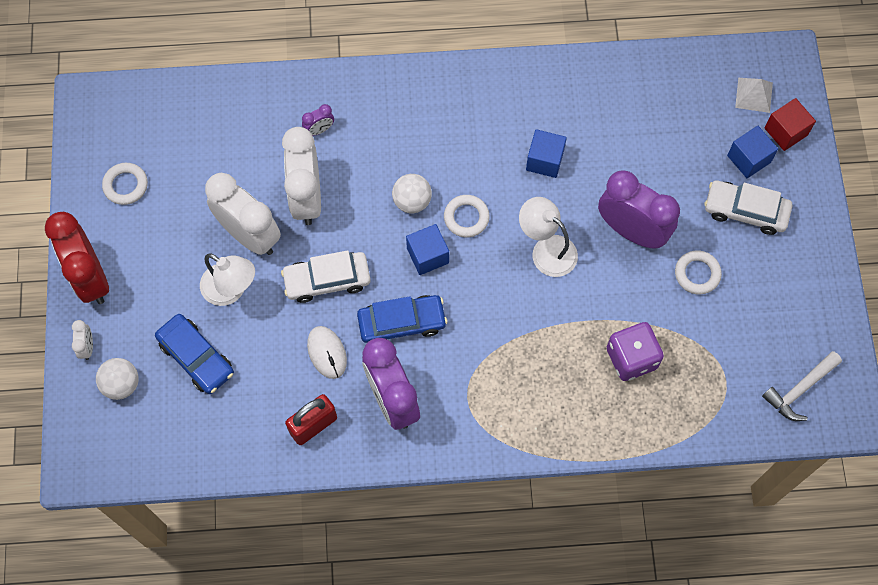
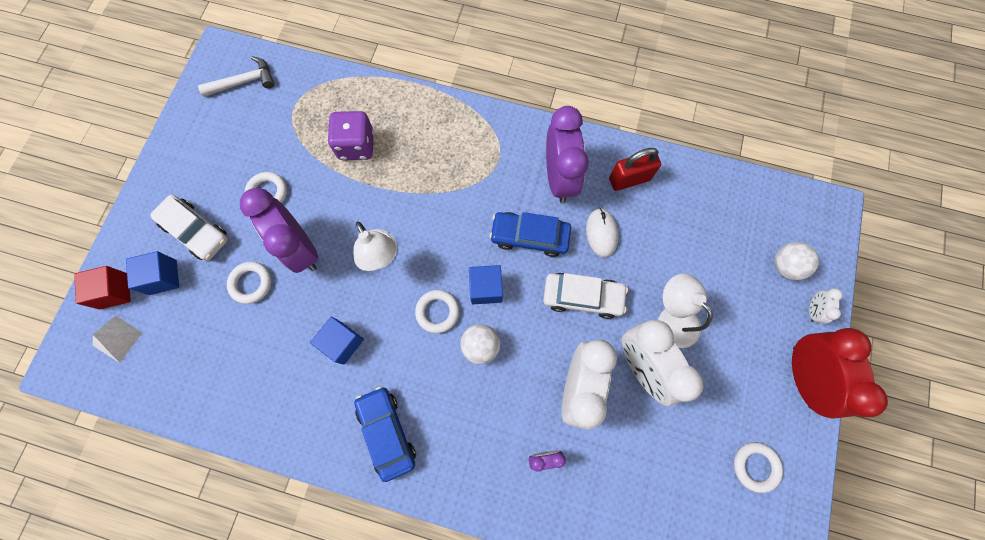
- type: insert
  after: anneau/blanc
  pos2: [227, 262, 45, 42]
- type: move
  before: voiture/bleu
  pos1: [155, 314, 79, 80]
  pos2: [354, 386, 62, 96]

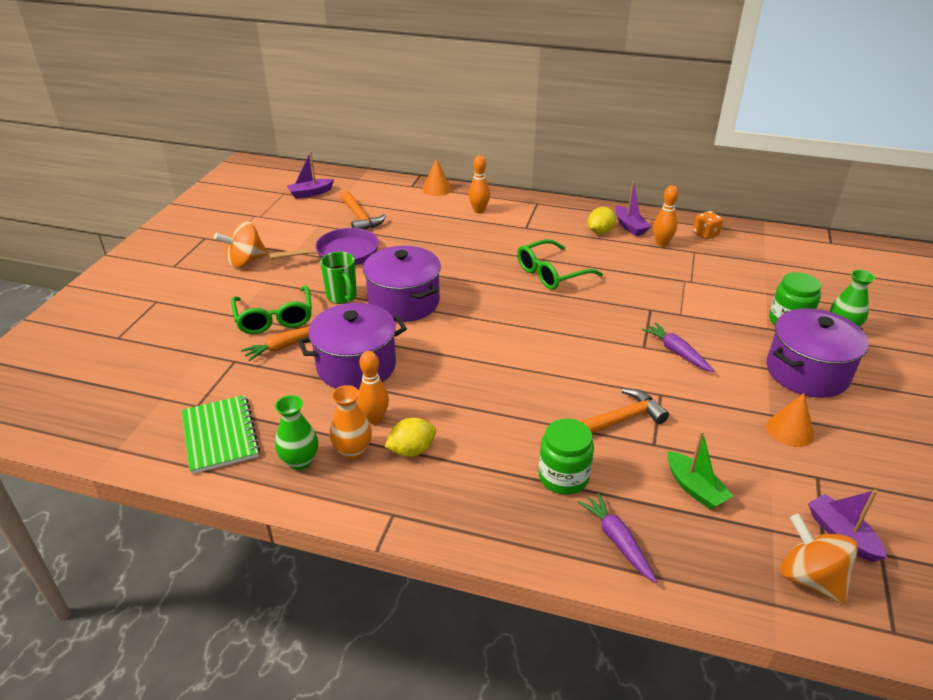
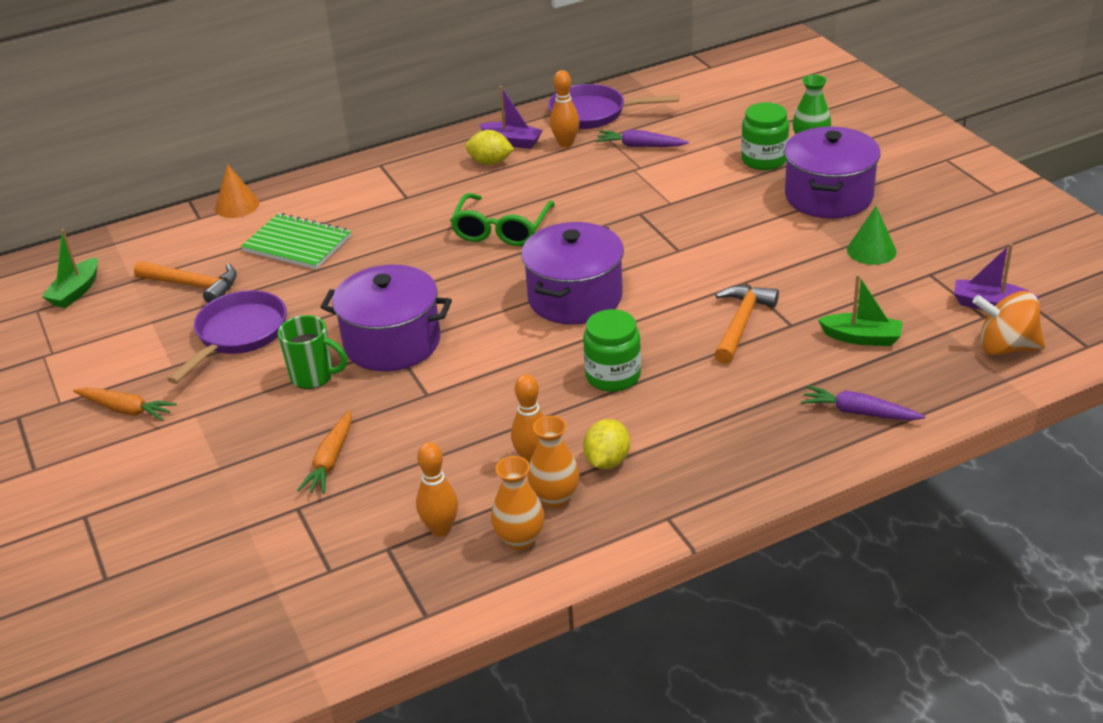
- type: delete
  before: lunettes/vert
  pos1: [231, 285, 81, 49]
- type: move
  before: carnet/vert
  pos1: [181, 395, 79, 79]
  pos2: [241, 213, 110, 56]
- type: move
  before: marmite/violet
  pos1: [298, 303, 109, 87]
  pos2: [521, 222, 103, 103]
- type: move
  before: quille/orange
  pos1: [469, 155, 21, 59]
  pos2: [416, 442, 42, 95]
- type: move
  before: bocal/vert
  pos1: [539, 419, 55, 76]
  pos2: [583, 309, 58, 83]
- type: move
  before: carotte/violet
  pos1: [642, 322, 72, 50]
  pos2: [596, 130, 93, 17]
- type: replace
  before: toupie/orange
  after: carotte/orange
  pos1: [214, 221, 54, 47]
  pos2: [73, 387, 104, 34]
- type: replace
  before: dé/orange
  after: poêle/violet
  pos1: [693, 211, 30, 28]
  pos2: [548, 84, 131, 45]
- type: recolor
  before: vase/vert
  after: vase/orange
  pos1: [275, 395, 43, 75]
  pos2: [491, 456, 54, 94]
- type: recolor
  before: bateau/violet
  after: bateau/vert
  pos1: [287, 151, 47, 48]
  pos2: [42, 229, 56, 79]
- type: recolor
  before: cône/orange
  after: cône/vert
  pos1: [766, 393, 49, 54]
  pos2: [847, 206, 49, 59]
- type: rotate
  before: citron/jaune
  pos1: [588, 207, 28, 27]
  pos2: [465, 130, 49, 35]
  turn: -75

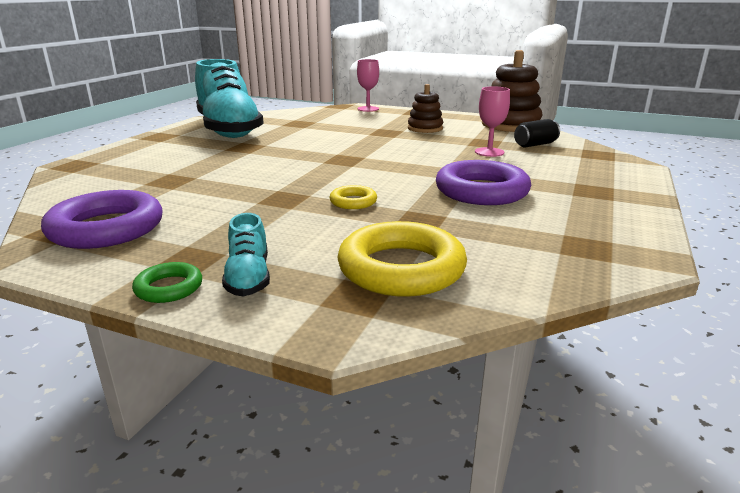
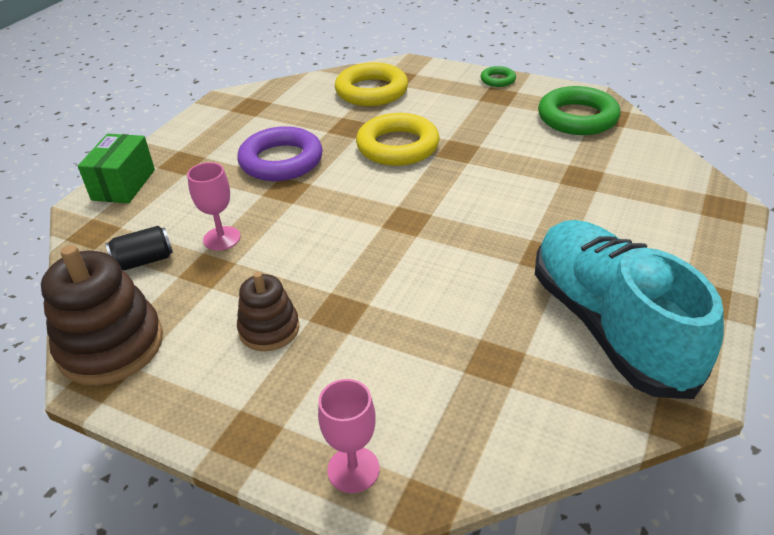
- type: delete
  before: chaussure/turquoise
  pos1: [222, 213, 48, 84]
- type: insert
  after: boîte/vert
  pos2: [78, 134, 77, 69]
- type: recolor
  before: anneau/violet
  after: anneau/vert
  pos1: [41, 190, 121, 59]
  pos2: [538, 86, 83, 49]
- type: resize
  before: anneau/jaune
  pos1: [330, 185, 47, 24]
  pos2: [356, 113, 84, 53]
  scale: 2.05

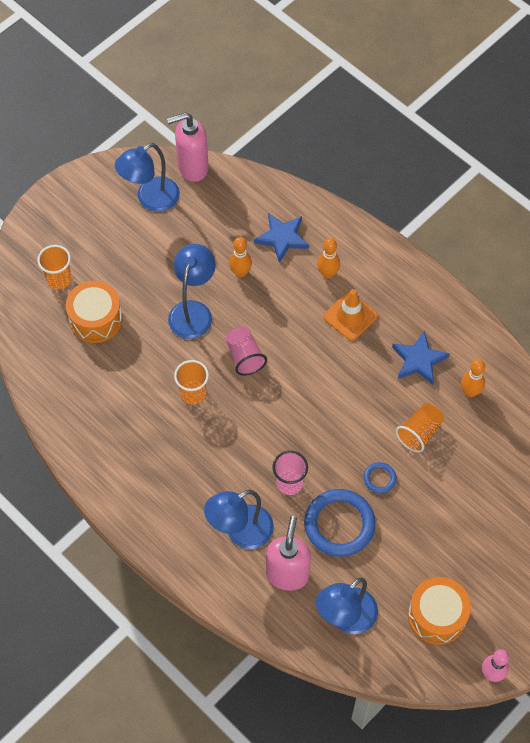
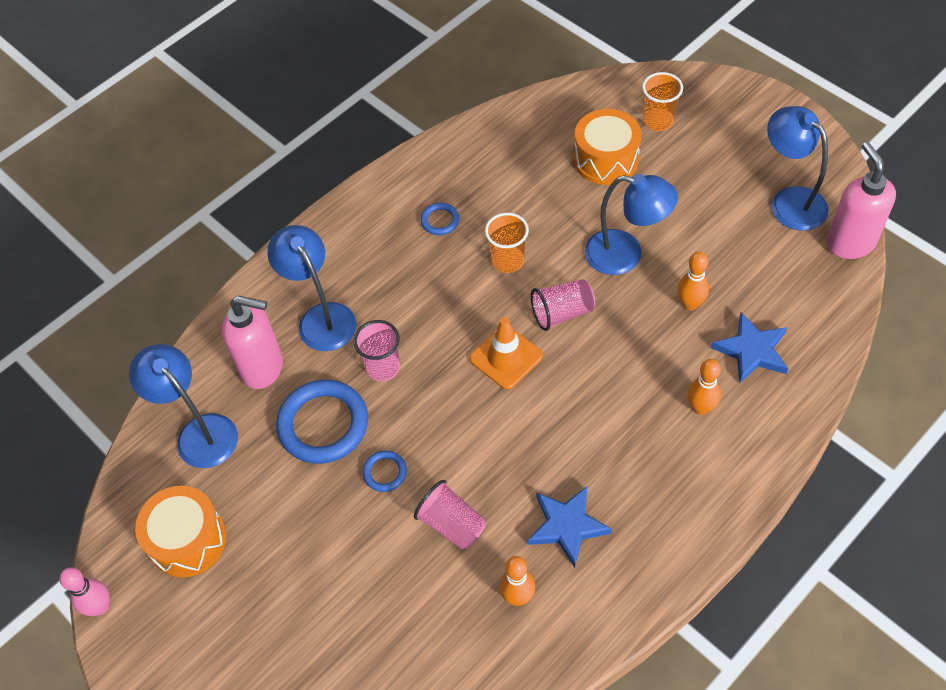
- type: insert
  after: anneau/bleu
  pos2: [420, 203, 39, 32]
- type: move
  before: cône de chantier/orange
  pos1: [323, 289, 55, 52]
  pos2: [470, 318, 73, 72]
- type: recolor
  before: gobelet/orange
  after: gobelet/rose
  pos1: [396, 403, 48, 50]
  pos2: [414, 480, 72, 69]

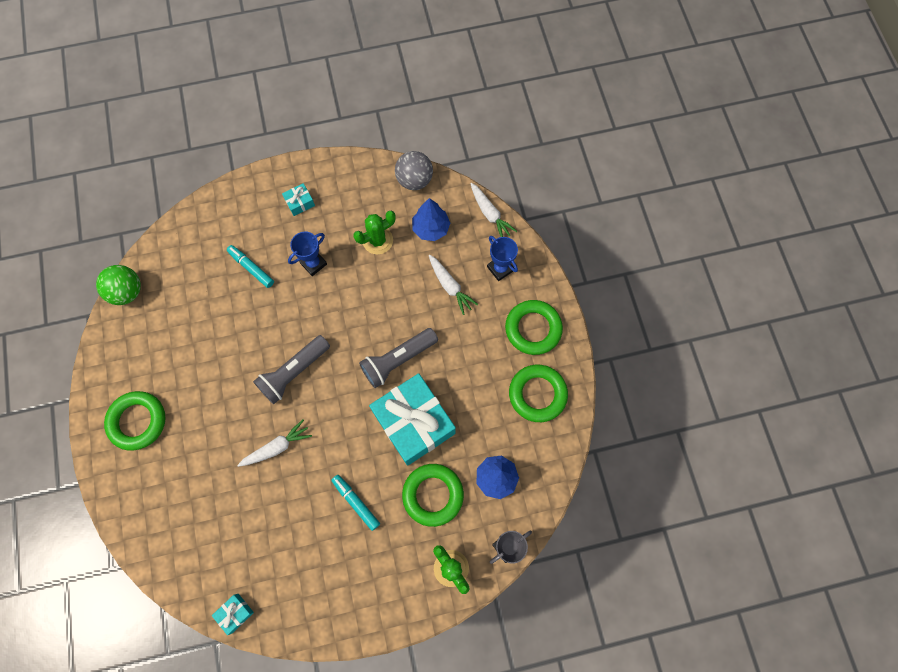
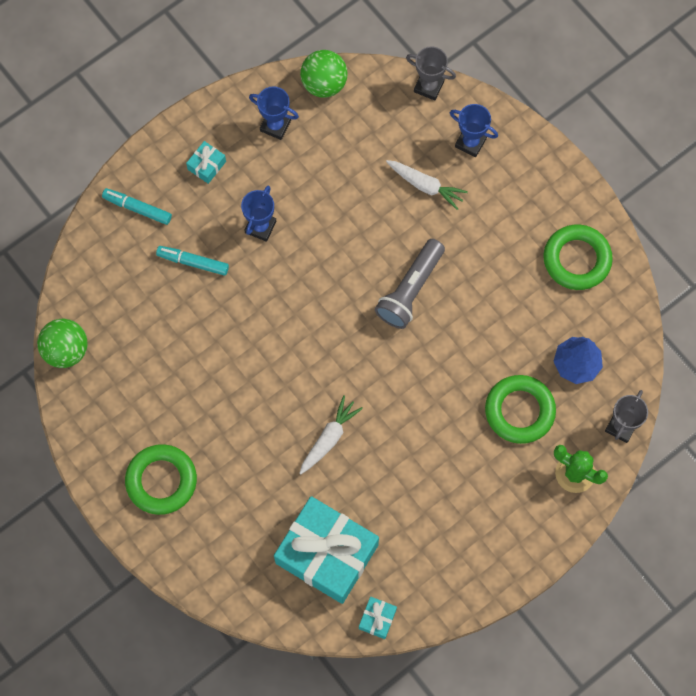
- type: delete
  before: lampe de poche/gris
  pos1: [253, 335, 77, 70]
- type: delete
  before: cactus/vert
  pos1: [353, 211, 43, 43]
- type: delete
  before: arbre/bleu
  pos1: [412, 198, 38, 43]
- type: delete
  before: anneau/vert
  pos1: [505, 300, 58, 55]
- type: insert
  after: trophée/bleu
  pos2: [249, 86, 50, 54]
- type: move
  before: feutre/turquoise
  pos1: [331, 475, 49, 56]
  pos2: [102, 188, 70, 37]
- type: move
  before: cadeau/turquoise
  pos1: [369, 373, 87, 93]
  pos2: [274, 496, 105, 108]
- type: replace
  before: carotte/blanc
  after: trophée/gris
  pos1: [470, 183, 47, 54]
  pos2: [406, 46, 50, 55]
- type: recolor
  before: balle/gris
  after: balle/vert
  pos1: [395, 151, 38, 39]
  pos2: [300, 50, 48, 48]

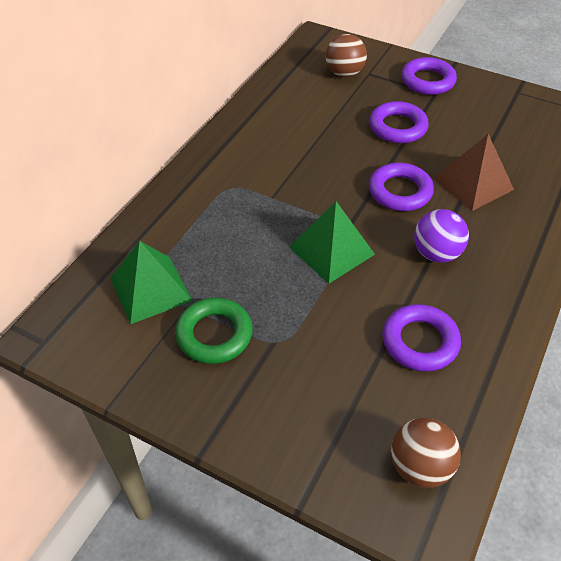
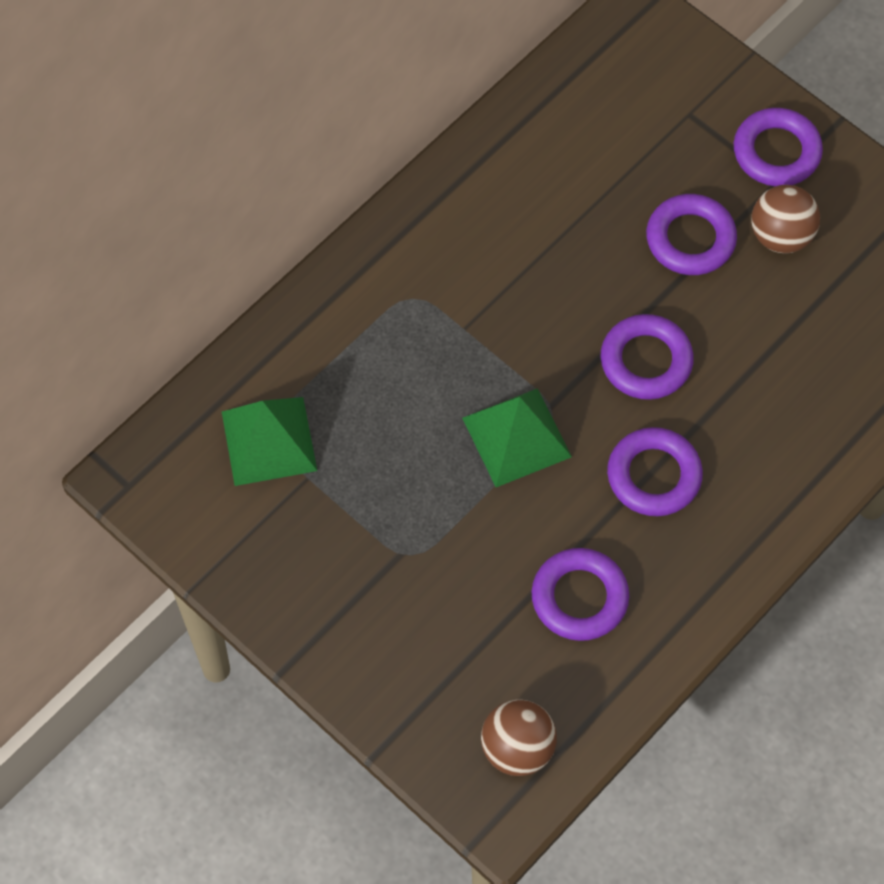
- type: delete
  before: anneau/vert
  pos1: [175, 298, 78, 66]
- type: delete
  before: pyramide/marron
  pos1: [434, 134, 80, 77]
- type: move
  before: balle/marron
  pos1: [326, 34, 41, 43]
  pos2: [751, 185, 69, 68]
- type: replace
  before: balle/violet
  after: anneau/violet
  pos1: [414, 209, 55, 54]
  pos2: [607, 427, 96, 89]

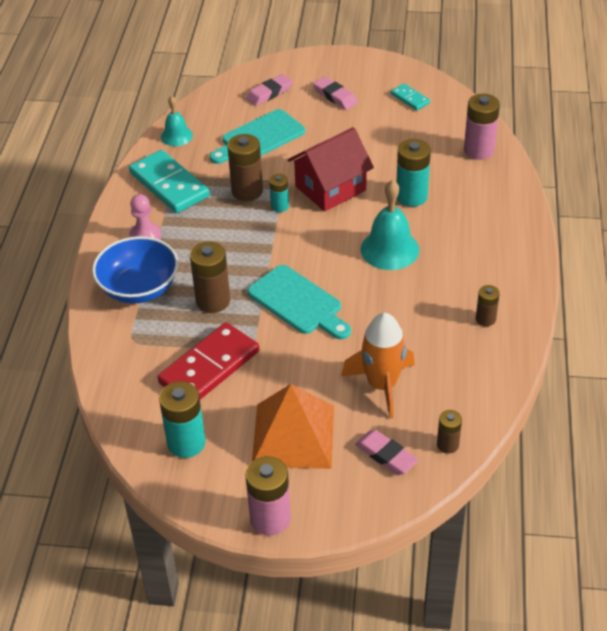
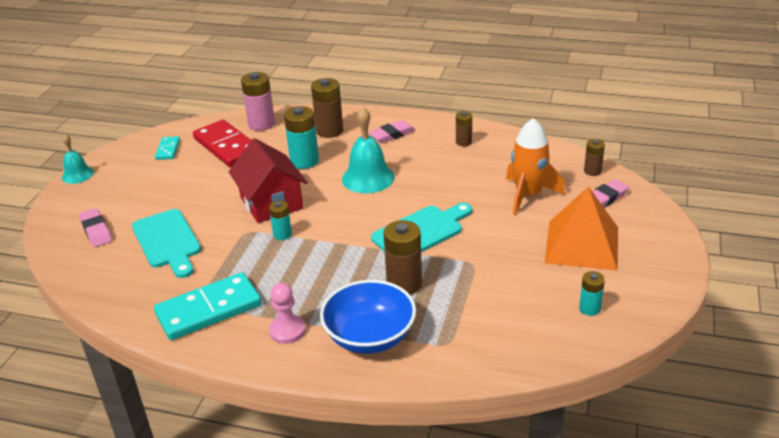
- type: delete
  before: pile/rose
  pos1: [245, 456, 46, 80]
- type: move
  before: domino/rouge
  pos1: [157, 322, 102, 78]
  pos2: [193, 120, 58, 47]
- type: move
  before: cloche/turquoise
  pos1: [161, 96, 32, 50]
  pos2: [62, 134, 32, 50]
- type: move
  before: pile/marron
  pos1: [227, 134, 36, 67]
  pos2: [311, 78, 32, 60]
- type: move
  before: gomme/rose
  pos1: [313, 77, 45, 33]
  pos2: [369, 120, 47, 23]
- type: rotate
  before: domino/turquoise
  pos1: [391, 84, 39, 27]
  pos2: [155, 136, 25, 24]
  turn: -60
- type: resize
  before: pile/turquoise
  pos1: [159, 381, 47, 77]
  pos2: [579, 271, 26, 45]
  scale: 0.57

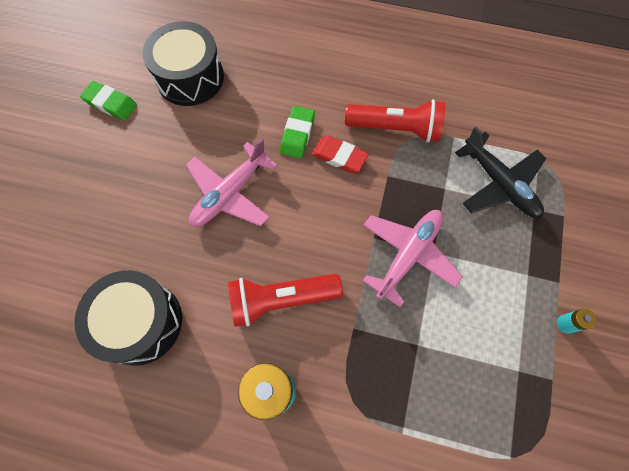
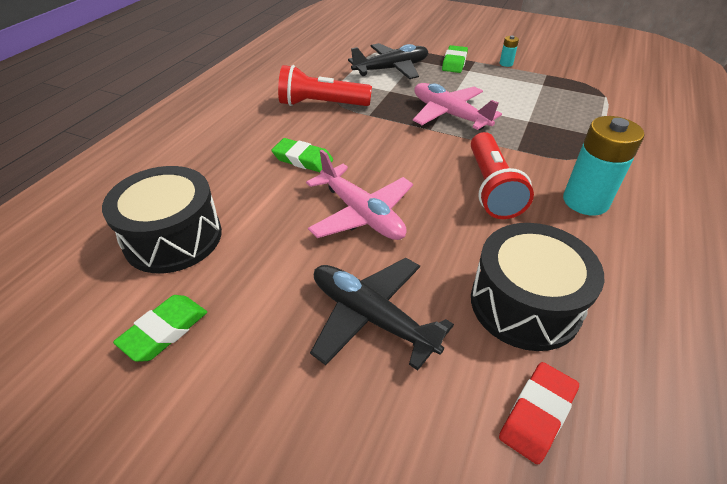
- type: insert
  after: avion/noir
  pos2: [310, 258, 144, 113]
- type: insert
  after: gomme/vert
  pos2: [442, 45, 26, 28]
- type: move
  before: gomme/rouge
  pos1: [312, 136, 57, 37]
  pos2: [499, 362, 80, 103]
- type: rotate
  before: lampe de poche/rouge
  pos1: [345, 99, 100, 44]
  pos2: [278, 65, 94, 41]
  turn: -105

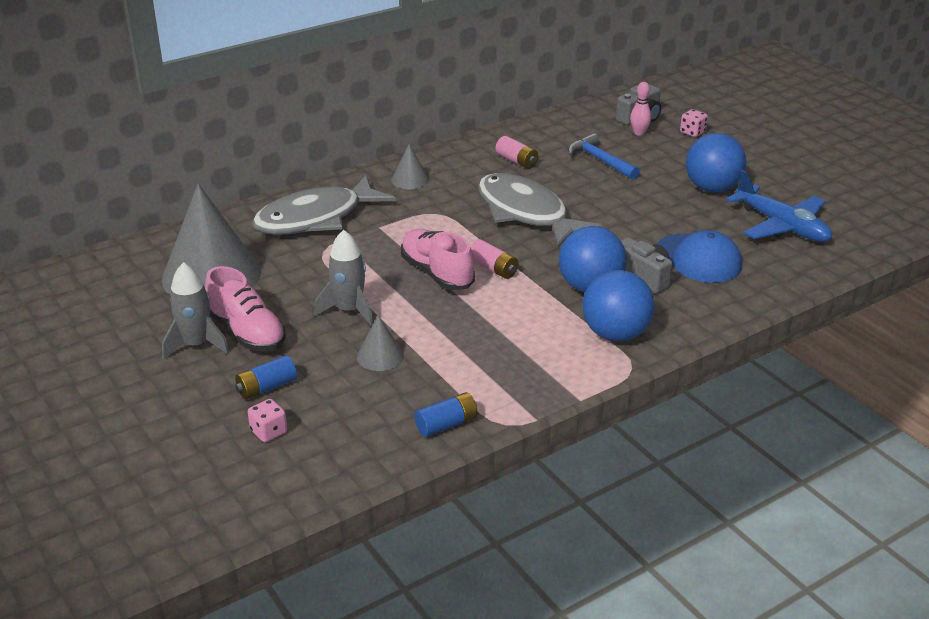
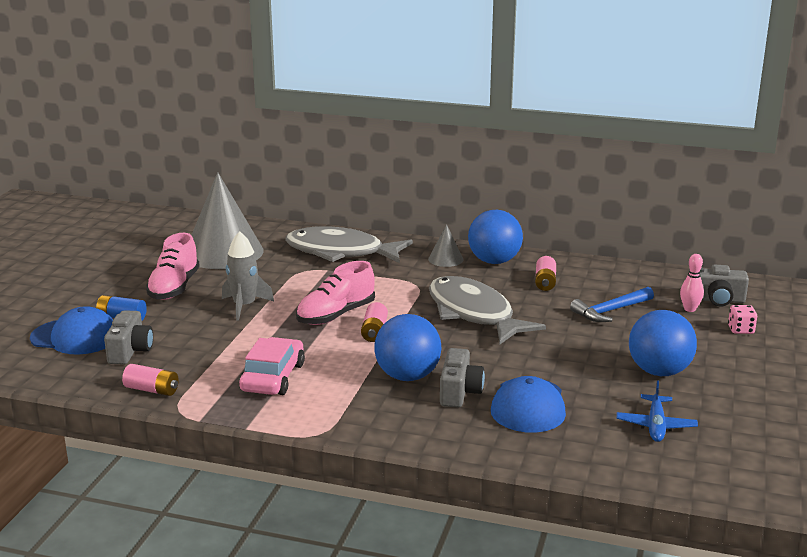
- type: delete
  before: fusée/gris
  pos1: [162, 262, 68, 98]
- type: delete
  before: cône/gris
  pos1: [357, 315, 47, 56]
- type: insert
  after: appareil photo/gris
  pos2: [104, 310, 49, 54]
- type: insert
  after: voiture/rose
  pos2: [239, 337, 66, 58]
- type: move
  before: balle/bleu
  pos1: [582, 270, 73, 71]
  pos2: [468, 210, 55, 54]
- type: replace
  before: dé/rose
  after: casquette/bleu
  pos1: [248, 399, 39, 43]
  pos2: [30, 306, 83, 49]
- type: recolor
  before: pile/bleu
  after: pile/rose
  pos1: [414, 392, 64, 45]
  pos2: [122, 364, 57, 32]
- type: rotate
  before: chaussure/rose
  pos1: [401, 229, 74, 61]
  pos2: [296, 261, 79, 64]
  turn: -150
- type: rotate
  before: poisson/gris
  pos1: [478, 173, 124, 75]
  pos2: [429, 276, 117, 68]
  turn: -45
- type: rotate
  before: marteau/bleu
  pos1: [568, 133, 72, 47]
  pos2: [570, 287, 84, 35]
  turn: -135
- type: resize
  before: avion/bleu
  pos1: [726, 169, 106, 73]
  pos2: [616, 380, 82, 62]
  scale: 0.61

